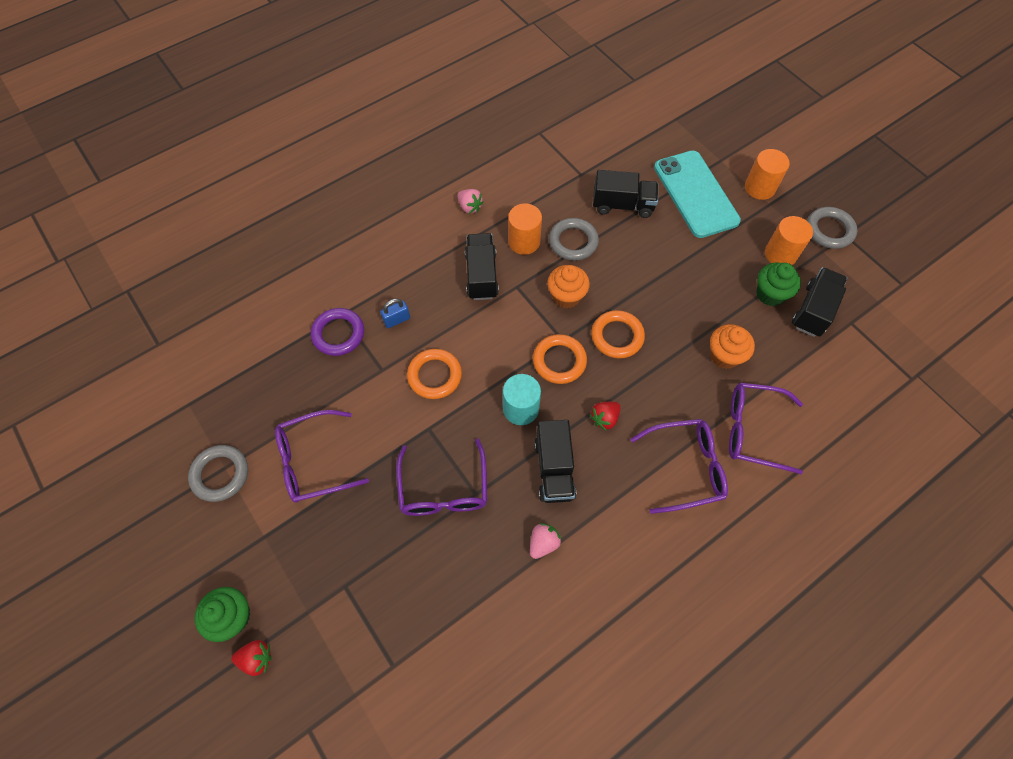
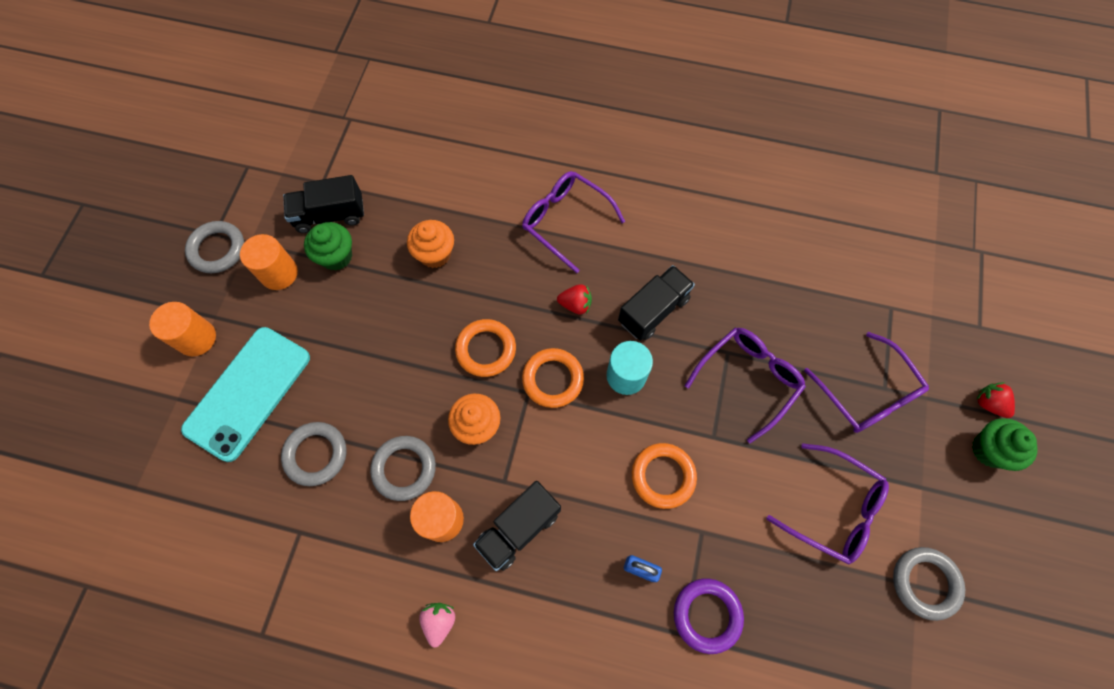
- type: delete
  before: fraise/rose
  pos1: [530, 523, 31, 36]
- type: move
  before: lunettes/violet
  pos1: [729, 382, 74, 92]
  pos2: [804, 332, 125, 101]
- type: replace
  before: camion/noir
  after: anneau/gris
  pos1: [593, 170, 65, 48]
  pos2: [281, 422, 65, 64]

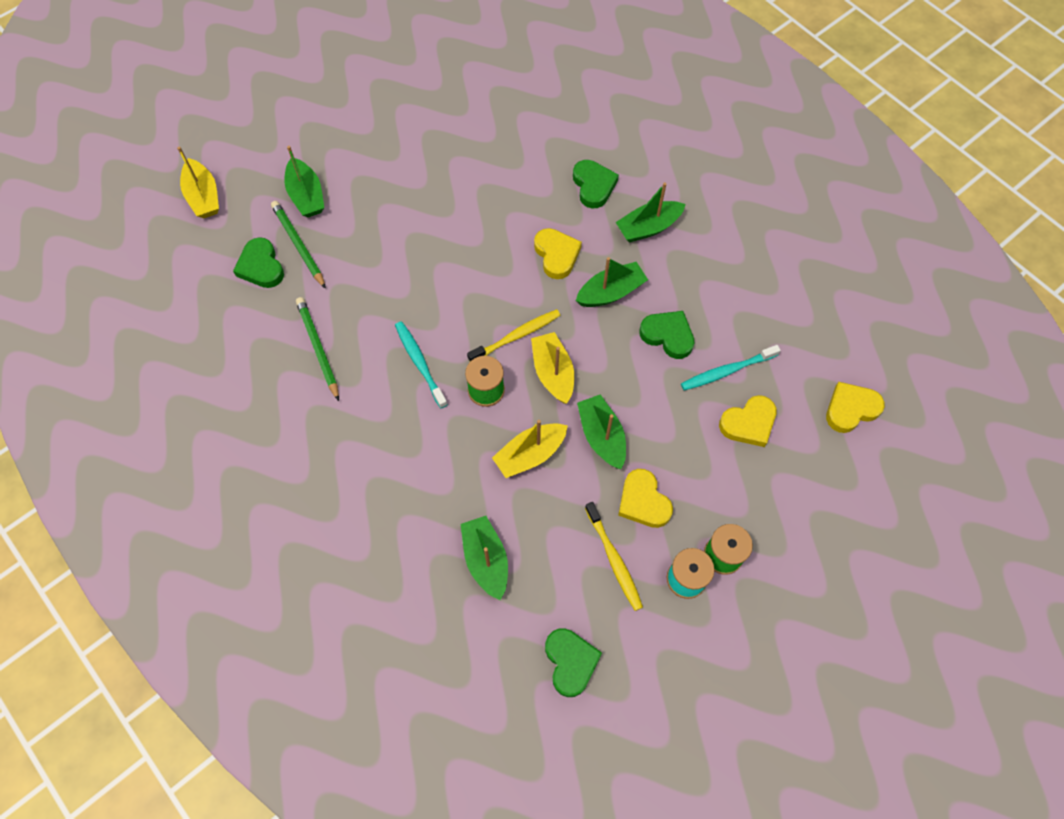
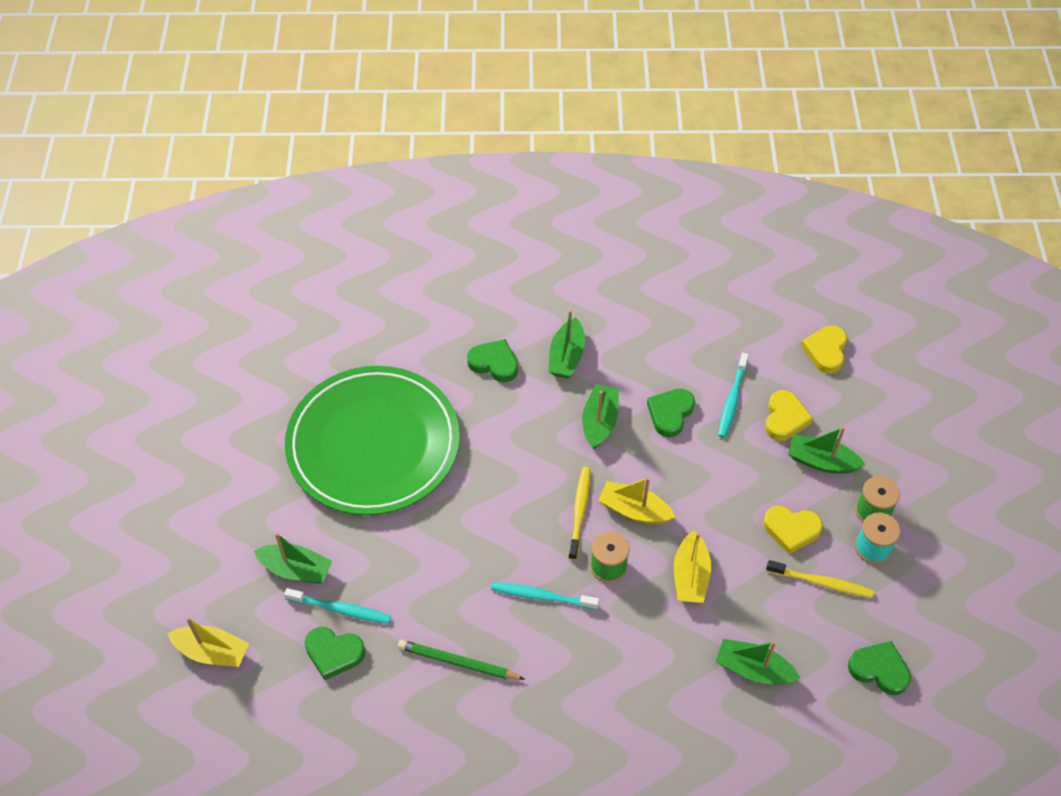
- type: delete
  before: cœur/jaune
  pos1: [534, 228, 48, 51]
- type: insert
  after: assiette/vert
  pos2: [285, 366, 175, 149]
- type: move
  before: bateau/vert
  pos1: [577, 394, 49, 75]
  pos2: [788, 426, 78, 47]
- type: replace
  before: crayon/vert
  after: brosse à dents/turquoise
  pos1: [271, 201, 55, 88]
  pos2: [284, 588, 107, 36]
- type: rotate
  before: cœur/vert
  pos1: [639, 311, 55, 48]
  pos2: [647, 389, 48, 48]
  turn: -45

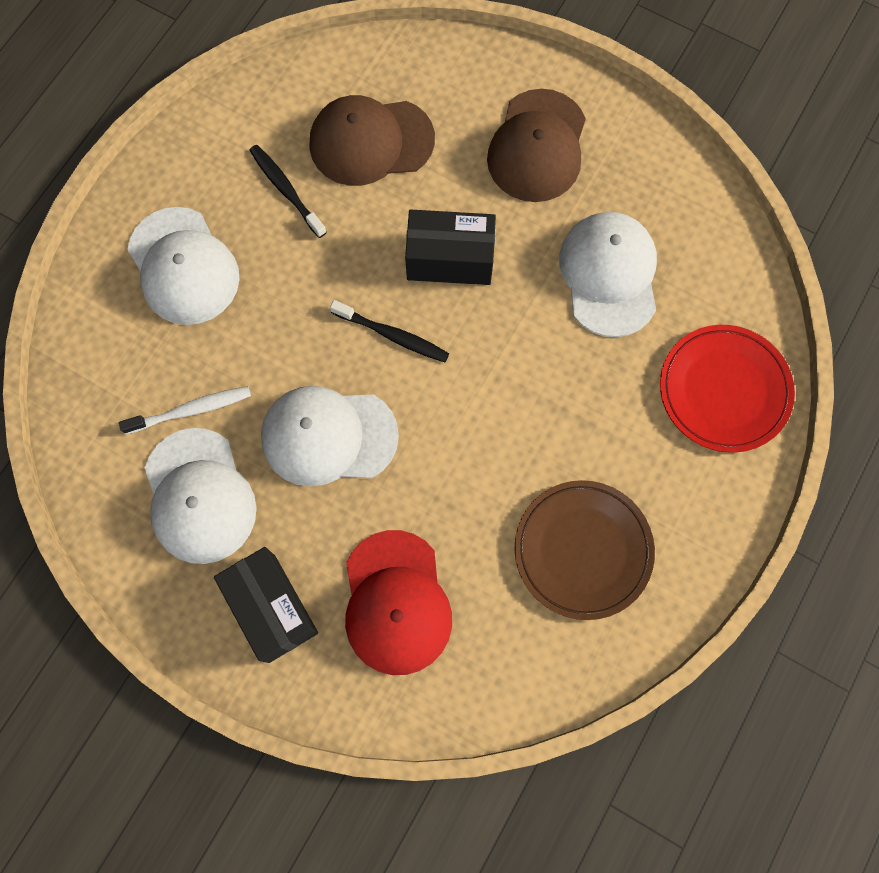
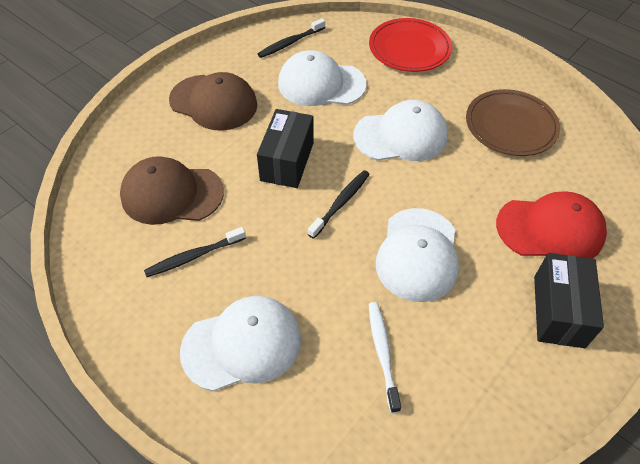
- type: insert
  after: brosse à dents/noir
  pos2: [258, 18, 67, 40]
- type: move
  before: casquette/blanc
  pos1: [145, 428, 112, 136]
  pos2: [353, 100, 95, 61]
- type: rotate
  before: boîte/noir
  pos1: [214, 547, 104, 116]
  pos2: [534, 253, 70, 95]
  turn: -60
- type: rotate
  before: casquette/marron
  pos1: [310, 95, 125, 91]
  pos2: [120, 156, 104, 69]
  turn: 90

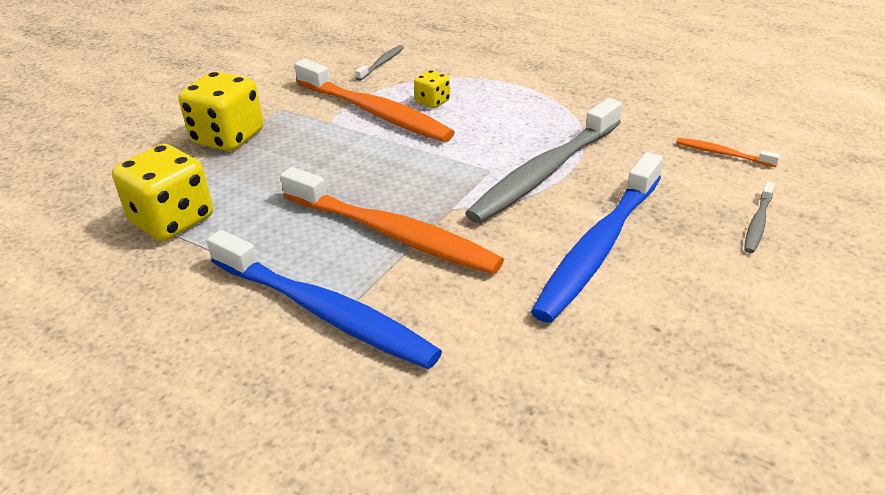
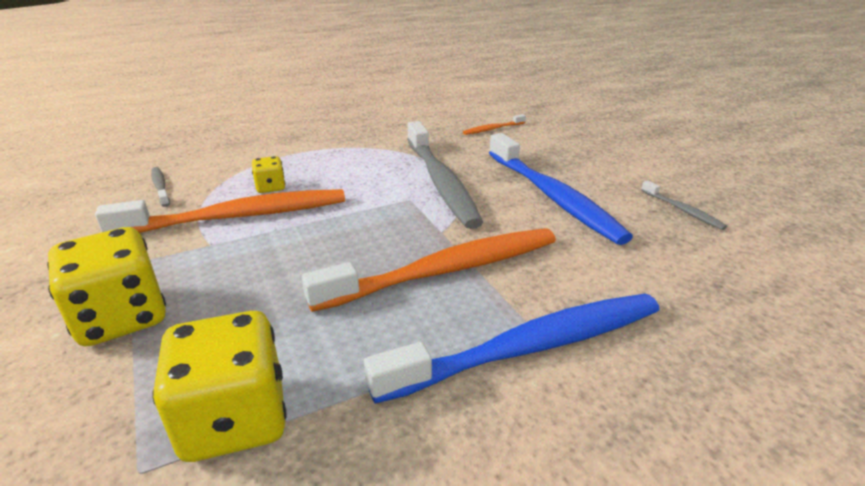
- type: move
  before: brosse à dents/gris
  pos1: [744, 181, 31, 72]
  pos2: [641, 180, 86, 50]

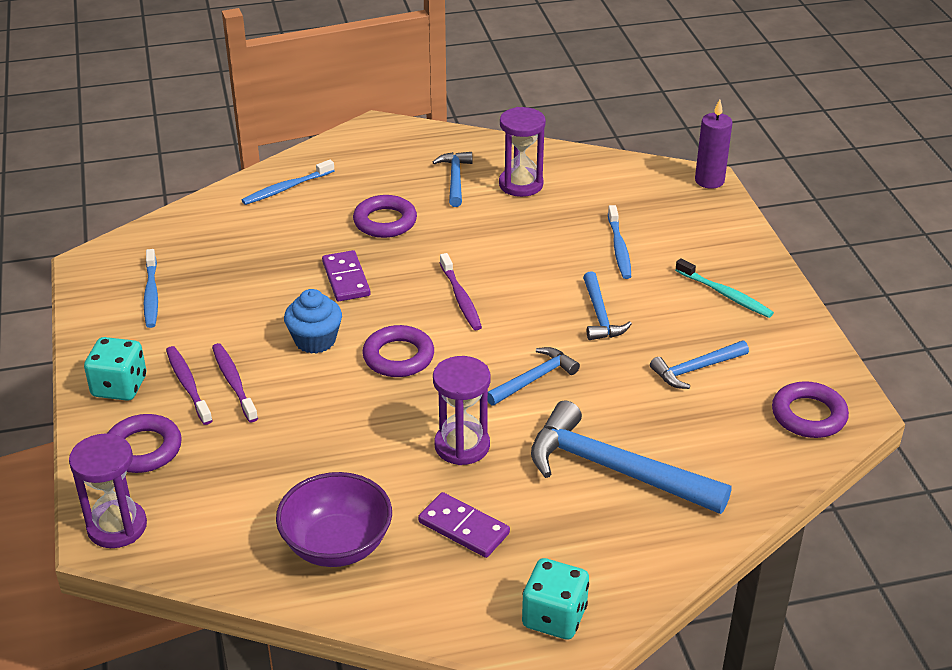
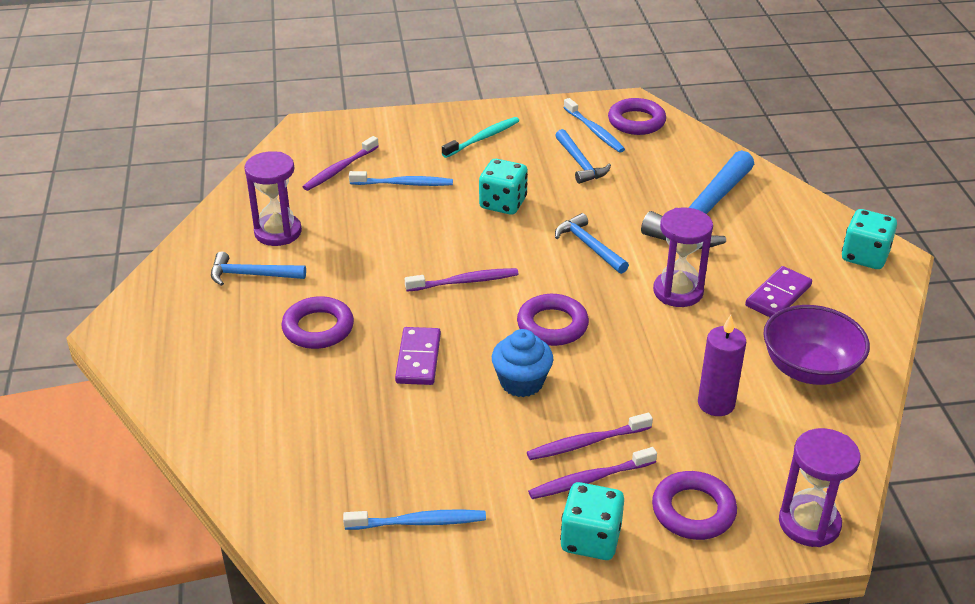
- type: insert
  after: brosse à dents/violet
  pos2: [303, 136, 76, 55]
- type: move
  before: brosse à dents/bleu
  pos1: [242, 160, 93, 45]
  pos2: [563, 98, 62, 55]
- type: move
  before: bougie/violet
  pos1: [695, 99, 38, 90]
  pos2: [698, 315, 48, 101]
- type: replace
  before: marteau/bleu
  after: dé/turquoise
  pos1: [583, 272, 49, 68]
  pos2: [479, 159, 49, 56]
- type: rotate
  before: domino/violet
  pos1: [322, 250, 48, 52]
  pos2: [395, 327, 46, 58]
  turn: -75

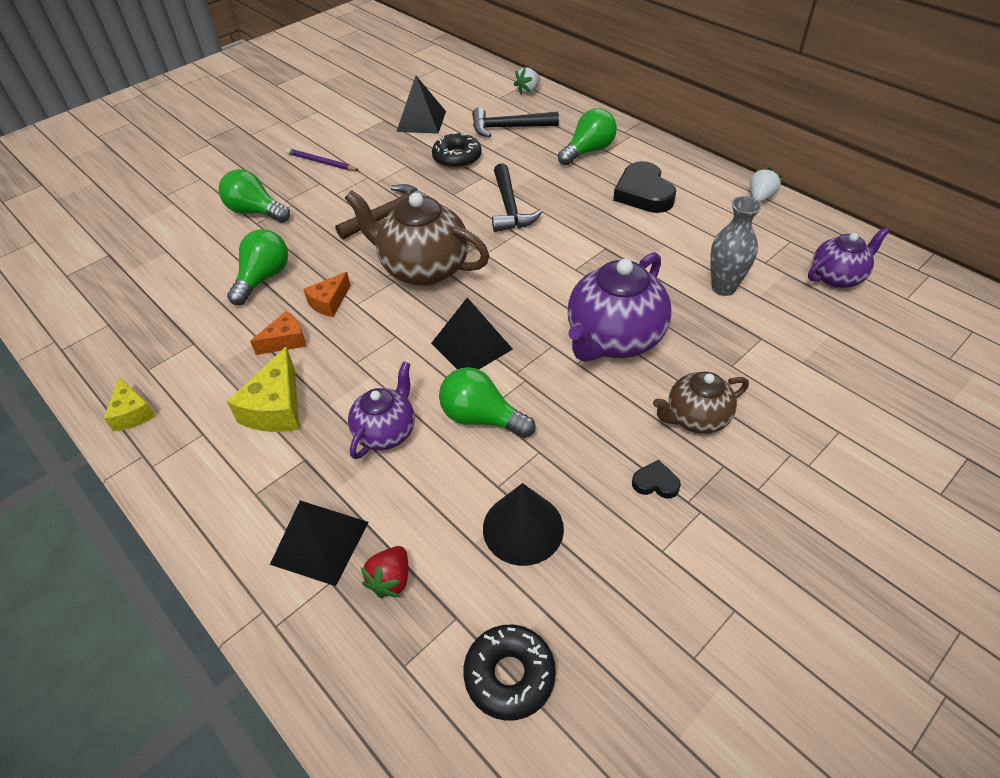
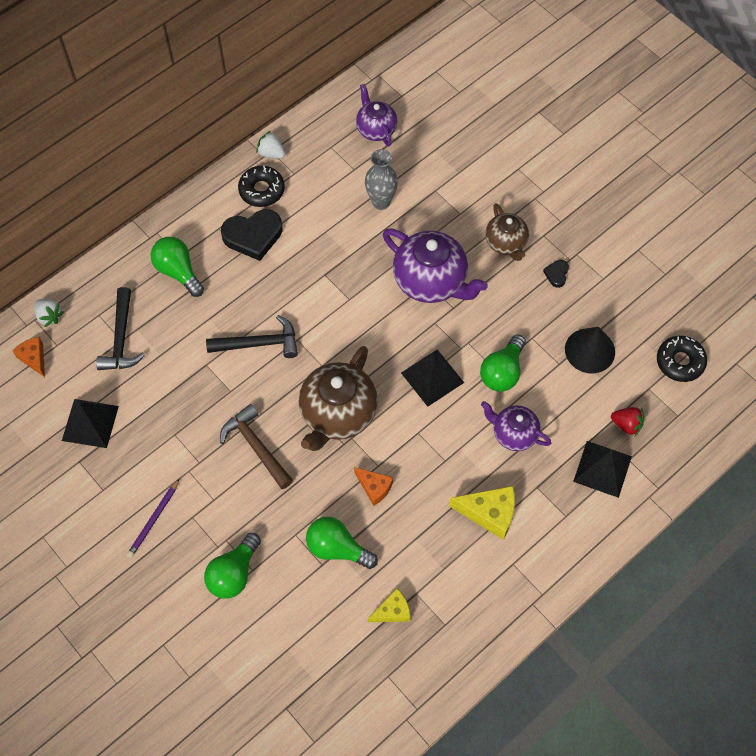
- type: move
  before: fromage/jaune
  pos1: [104, 377, 52, 55]
  pos2: [368, 588, 43, 34]
- type: move
  before: fromage/orange
  pos1: [250, 311, 56, 44]
  pos2: [12, 337, 33, 40]
- type: move
  before: beignet/noir
  pos1: [432, 132, 50, 37]
  pos2: [238, 166, 47, 41]

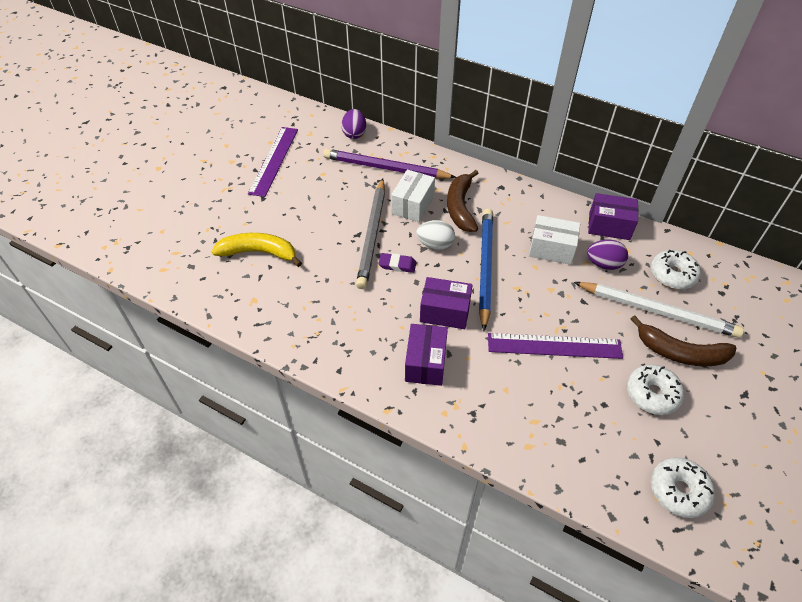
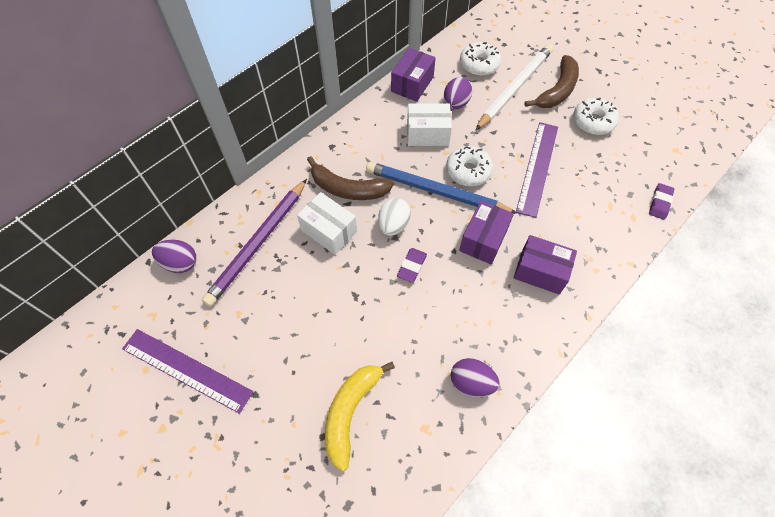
- type: delete
  before: crayon/gris
  pos1: [356, 178, 29, 111]
- type: insert
  after: œuf/violet
  pos2: [451, 358, 49, 39]
- type: insert
  after: gomme/violet
  pos2: [649, 183, 25, 37]
- type: move
  before: beignet/blanc
  pos1: [651, 457, 64, 61]
  pos2: [446, 146, 47, 40]
- type: rotate
  before: boîte/blanc
  pos1: [529, 215, 51, 50]
  pos2: [407, 104, 45, 42]
  turn: 60

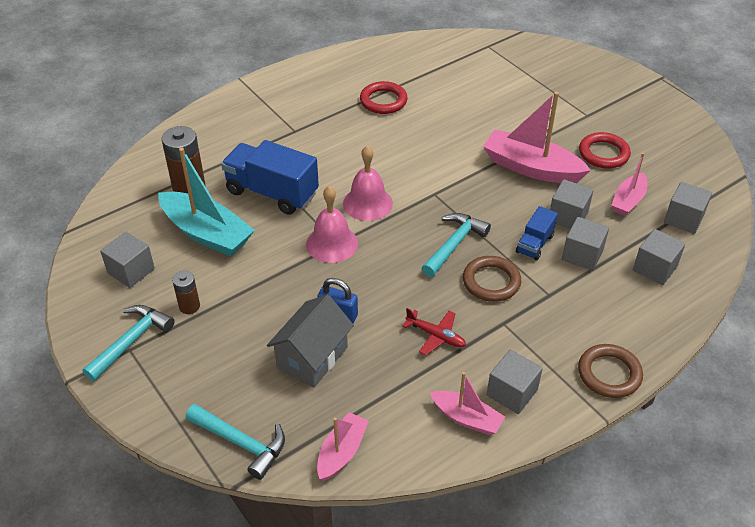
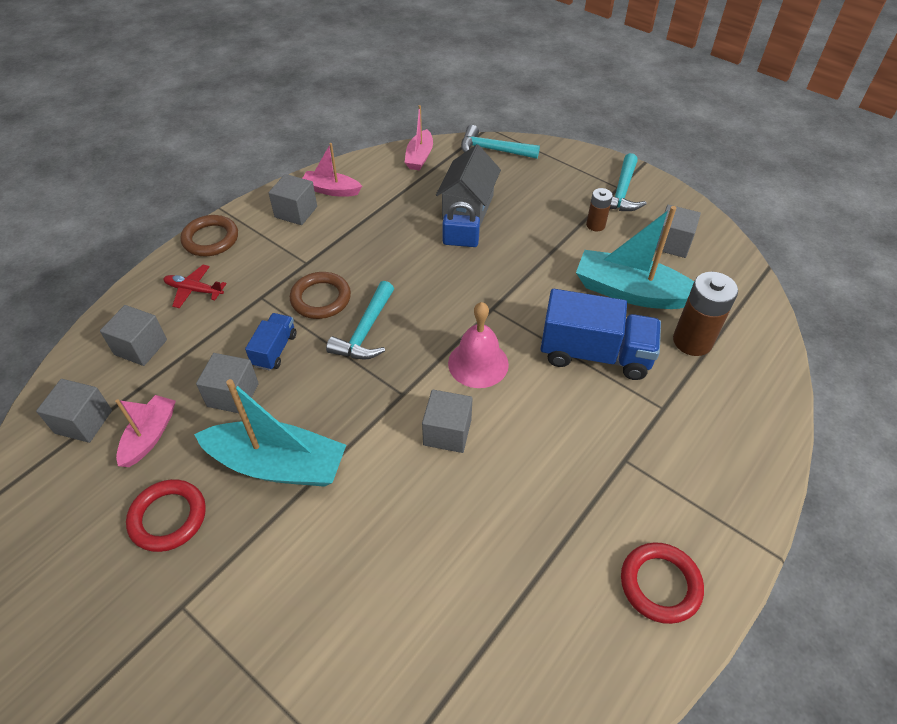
- type: delete
  before: cloche/rose
  pos1: [306, 186, 52, 77]
- type: move
  before: anneau/rouge
  pos1: [360, 81, 48, 33]
  pos2: [621, 543, 83, 81]
- type: move
  before: avion/rouge
  pos1: [402, 308, 64, 48]
  pos2: [163, 265, 64, 43]
- type: move
  before: cube/gris
  pos1: [562, 217, 47, 54]
  pos2: [422, 390, 51, 63]
- type: recolor
  before: bateau/rose
  after: bateau/turquoise
  pos1: [483, 92, 108, 91]
  pos2: [194, 379, 152, 108]

